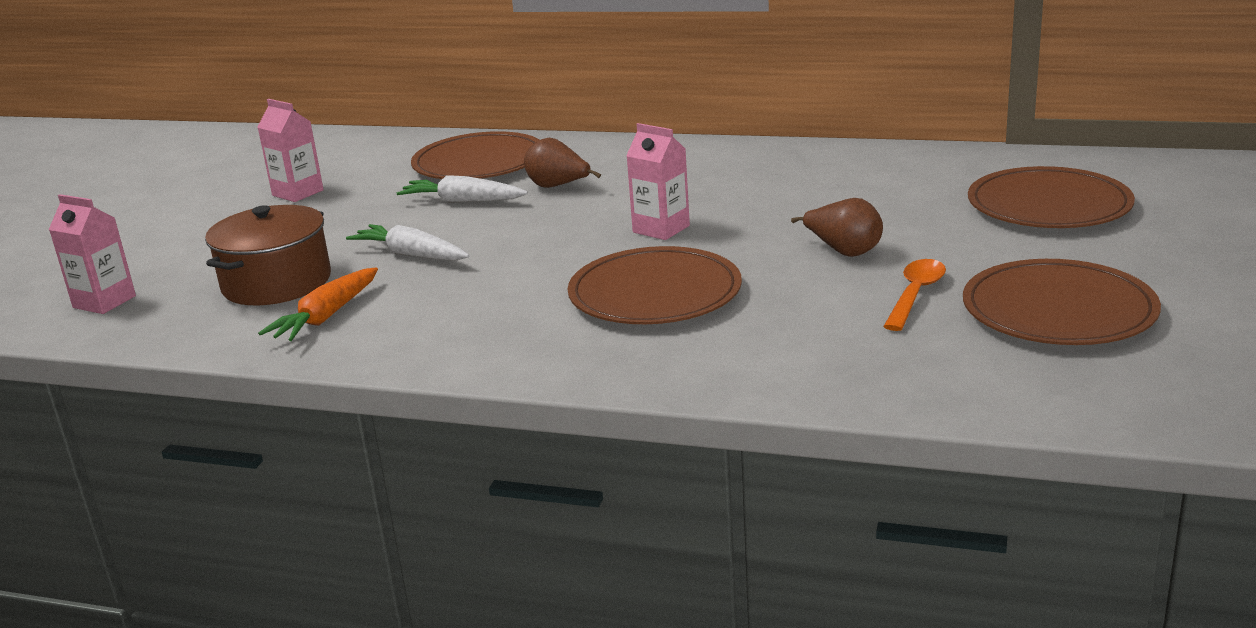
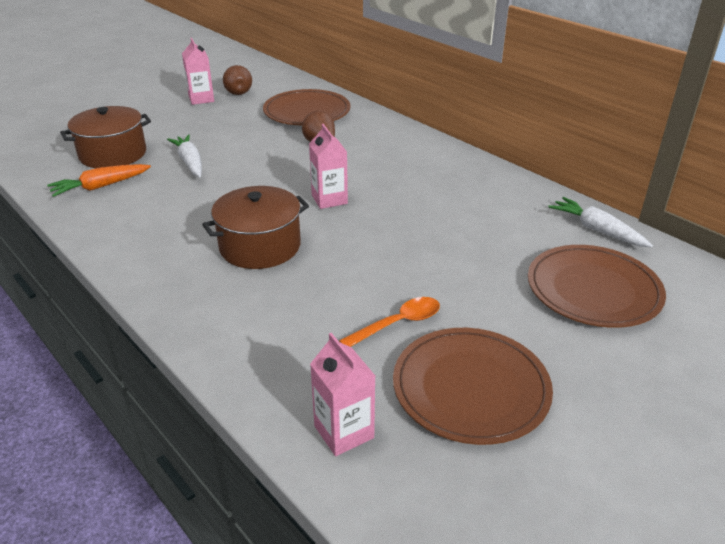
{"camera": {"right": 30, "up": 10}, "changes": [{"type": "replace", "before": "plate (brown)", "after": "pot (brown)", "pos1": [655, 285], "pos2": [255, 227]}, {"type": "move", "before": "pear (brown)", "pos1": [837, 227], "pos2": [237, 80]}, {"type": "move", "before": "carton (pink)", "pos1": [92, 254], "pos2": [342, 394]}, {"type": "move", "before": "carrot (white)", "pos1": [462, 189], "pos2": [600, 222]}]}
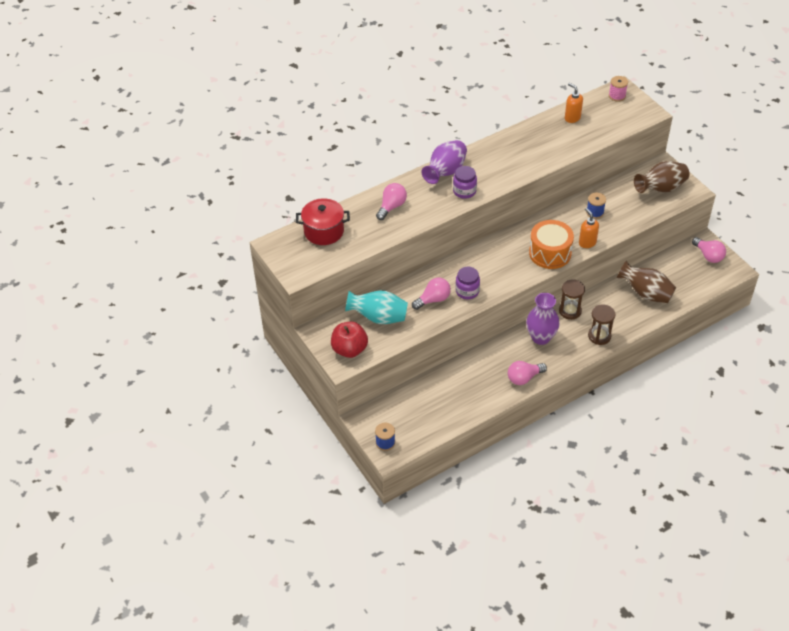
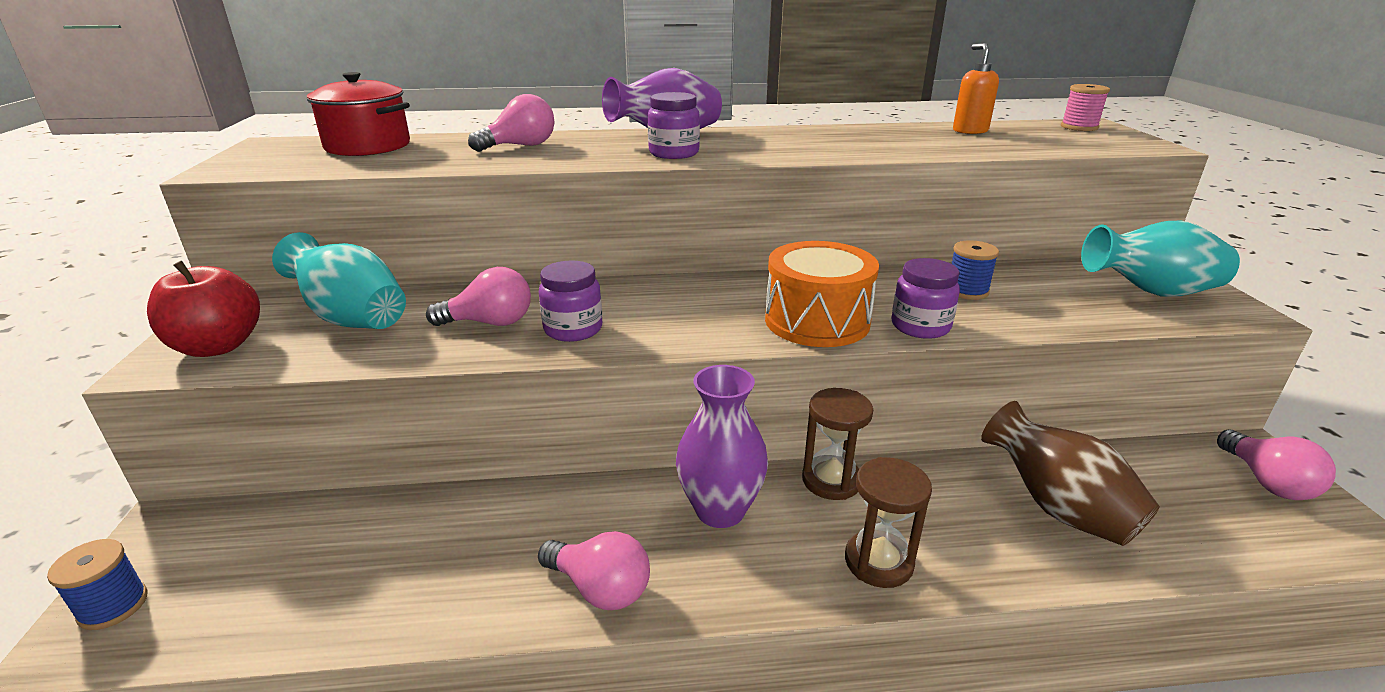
{"camera": {"right": 25, "up": -20}, "changes": [{"type": "rotate", "before": "light bulb (pink)", "pos1": [527, 373], "pos2": [594, 570], "turn": -150}, {"type": "replace", "before": "soap dispenser (orange)", "after": "jar (purple)", "pos1": [589, 228], "pos2": [926, 298]}, {"type": "recolor", "before": "vase (brown)", "after": "vase (turquoise)", "pos1": [661, 177], "pos2": [1160, 259]}]}
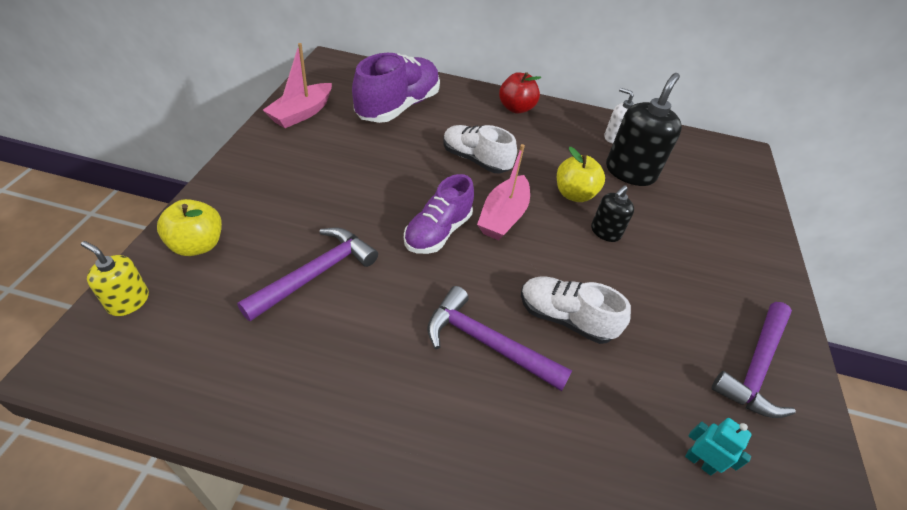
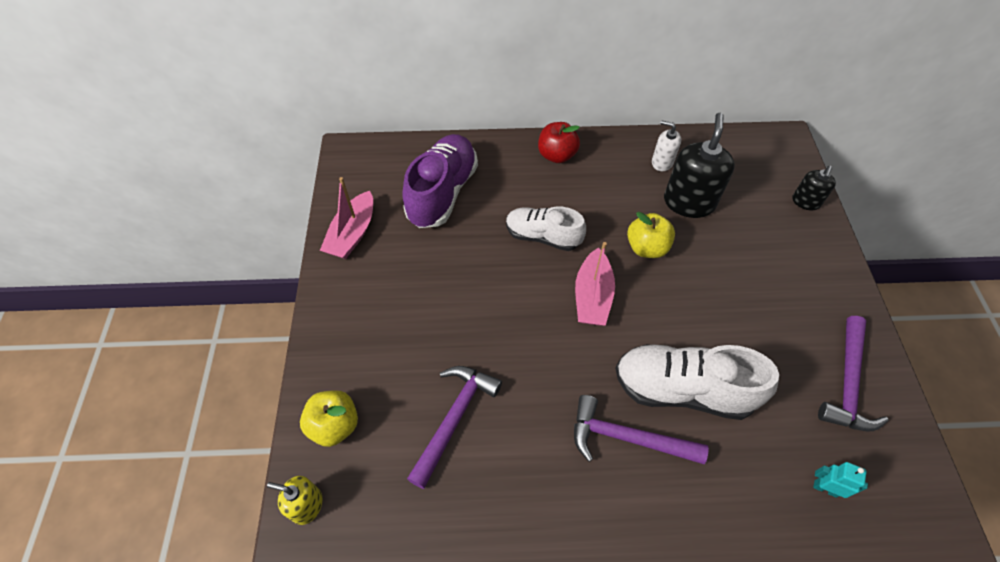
{"camera": {"right": -10, "up": 10}, "changes": [{"type": "resize", "before": "shoe (white)", "pos1": [576, 310], "pos2": [697, 382], "scale": 1.53}, {"type": "move", "before": "soap dispenser (black)", "pos1": [612, 213], "pos2": [814, 188]}, {"type": "delete", "before": "shoe (purple)", "pos1": [439, 214]}]}
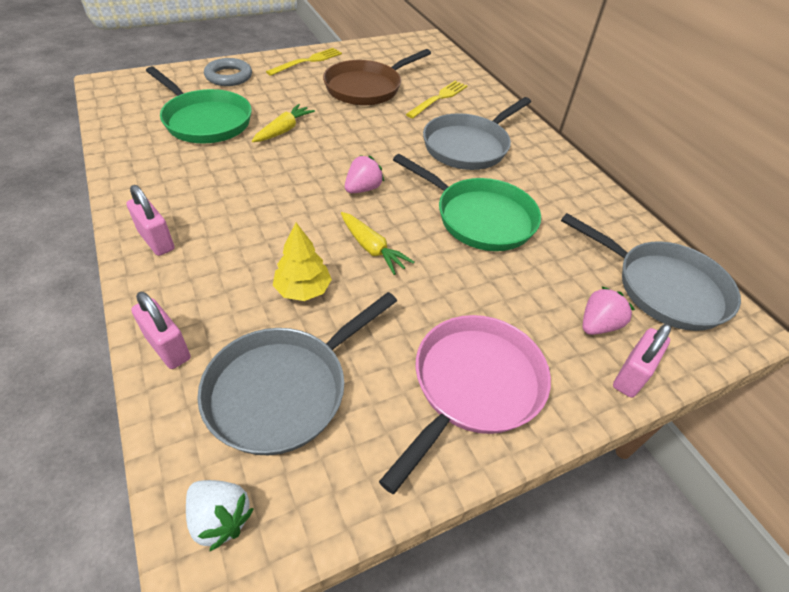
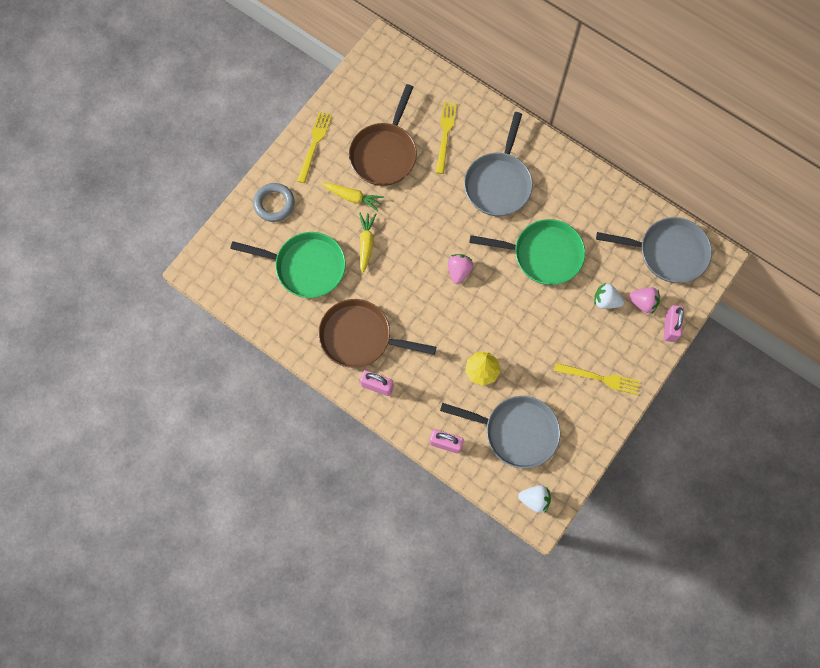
{"camera": {"right": -25, "up": 25}, "changes": [{"type": "insert", "after": "pan (brown)", "pos2": [377, 333]}, {"type": "move", "before": "carrot (yellow)", "pos1": [378, 243], "pos2": [353, 197]}, {"type": "rotate", "before": "pan (grey)", "pos1": [297, 373], "pos2": [500, 432], "turn": -90}, {"type": "replace", "before": "pan (pink)", "after": "fork (yellow)", "pos1": [465, 404], "pos2": [597, 379]}, {"type": "insert", "after": "strawberry (white)", "pos2": [609, 295]}, {"type": "rotate", "before": "strawberry (pink)", "pos1": [609, 310], "pos2": [644, 300], "turn": 90}]}
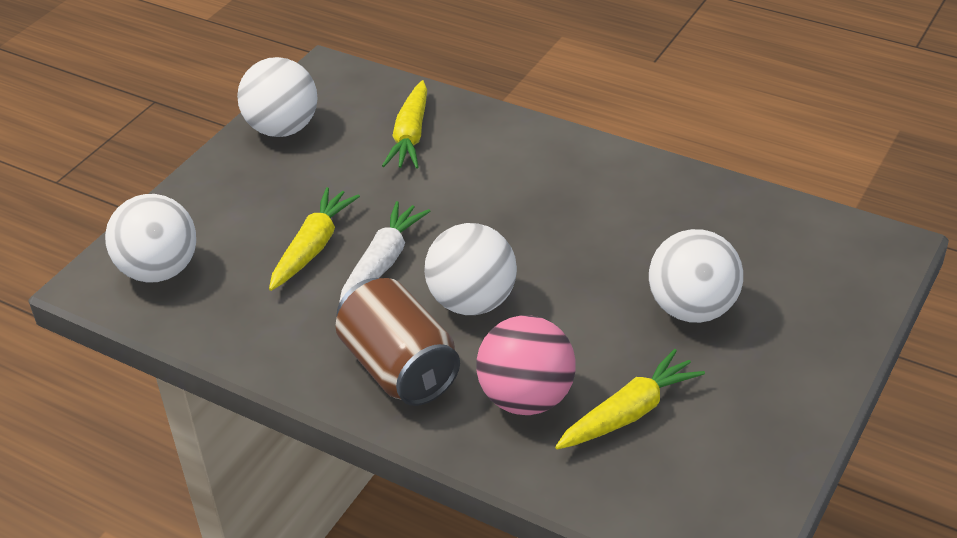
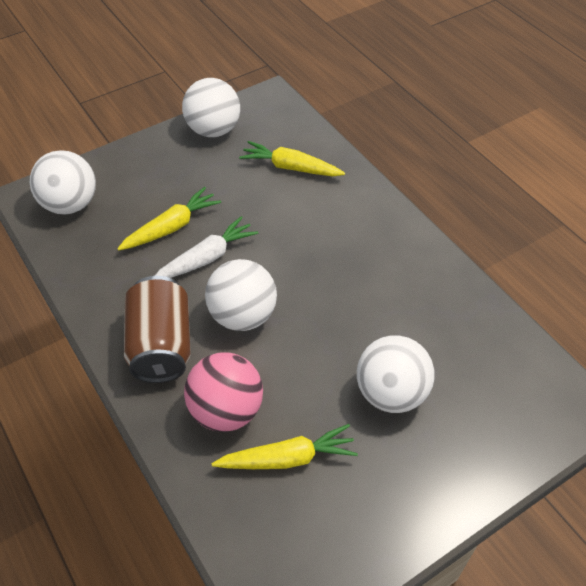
{"camera": {"right": 25, "up": 10}, "changes": [{"type": "rotate", "before": "carrot (yellow)", "pos1": [404, 124], "pos2": [292, 158], "turn": 75}]}
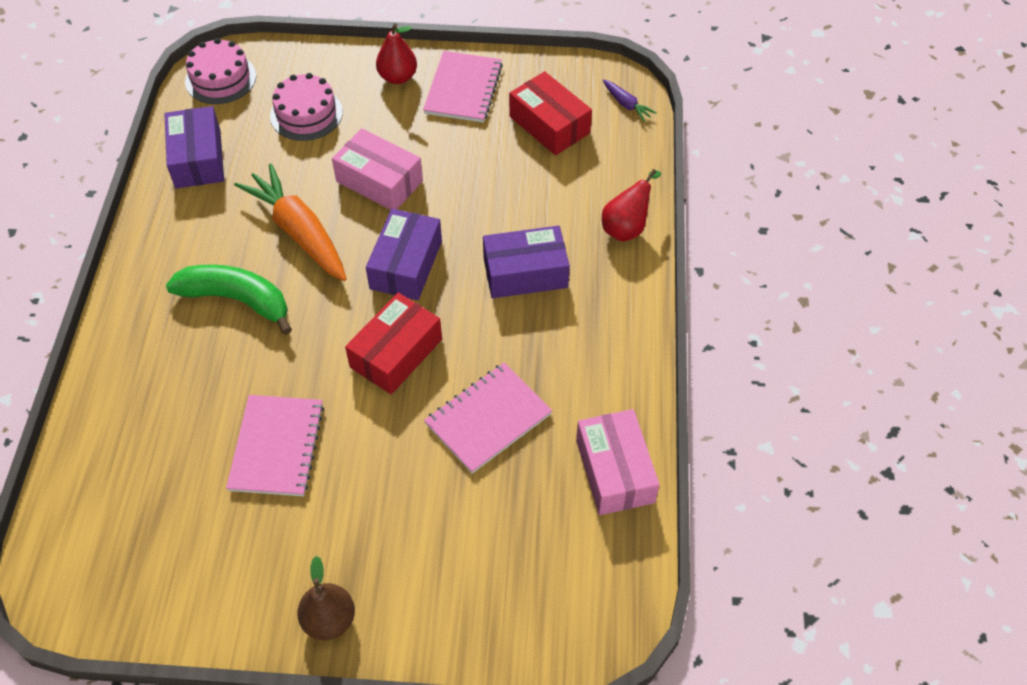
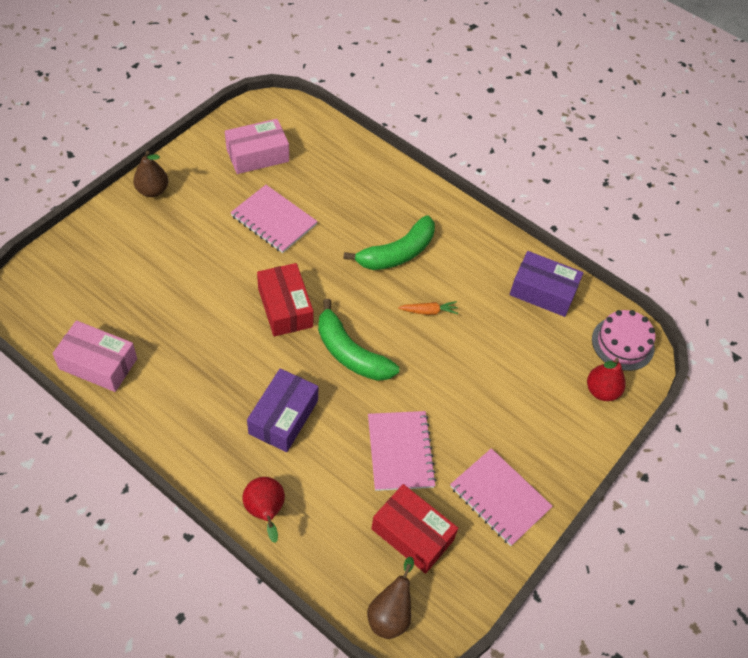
{"camera": {"right": 120, "up": 0}, "changes": [{"type": "move", "before": "box (pink)", "pos1": [377, 169], "pos2": [257, 146]}, {"type": "replace", "before": "box (purple)", "after": "banana (green)", "pos1": [404, 254], "pos2": [358, 340]}, {"type": "replace", "before": "carrot (purple)", "after": "pear (brown)", "pos1": [630, 100], "pos2": [390, 598]}, {"type": "move", "before": "notebook (pink)", "pos1": [488, 418], "pos2": [402, 451]}, {"type": "rotate", "before": "box (red)", "pos1": [550, 113], "pos2": [414, 529], "turn": 45}, {"type": "resize", "before": "carrot (orange)", "pos1": [290, 222], "pos2": [428, 308], "scale": 0.44}, {"type": "move", "before": "pear (red)", "pos1": [396, 53], "pos2": [606, 379]}, {"type": "delete", "before": "cake (pink)", "pos1": [306, 107]}]}
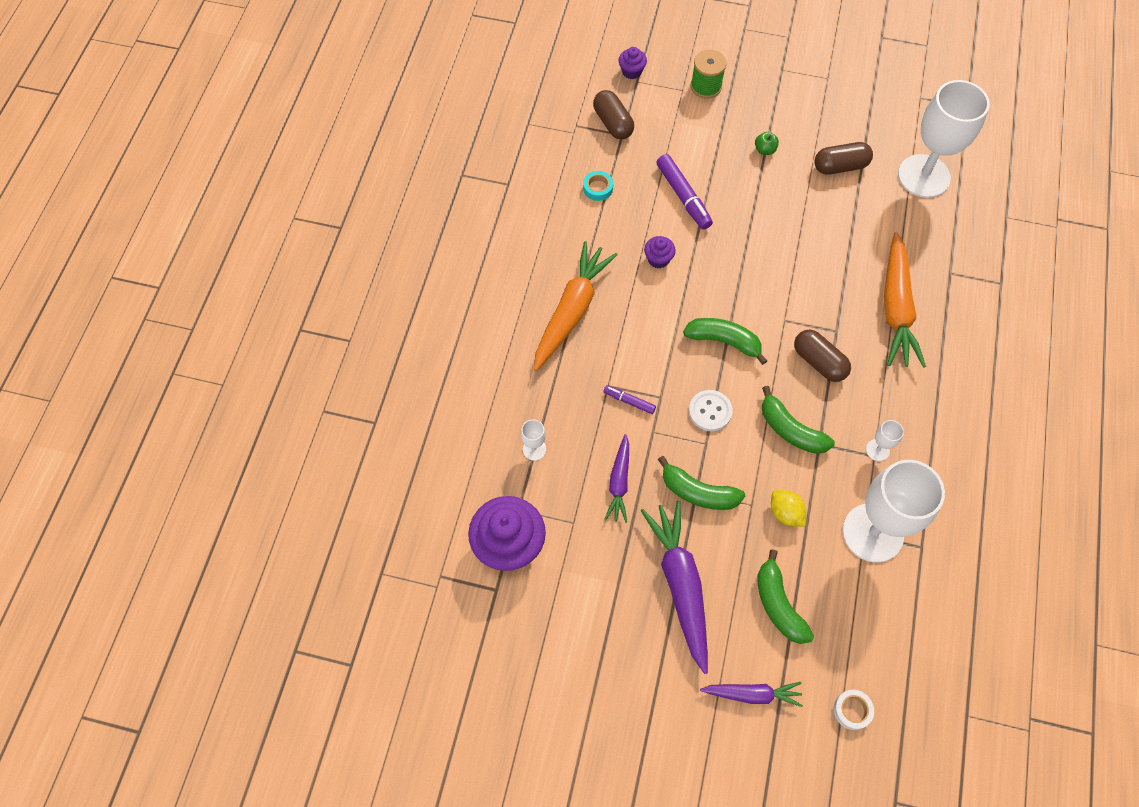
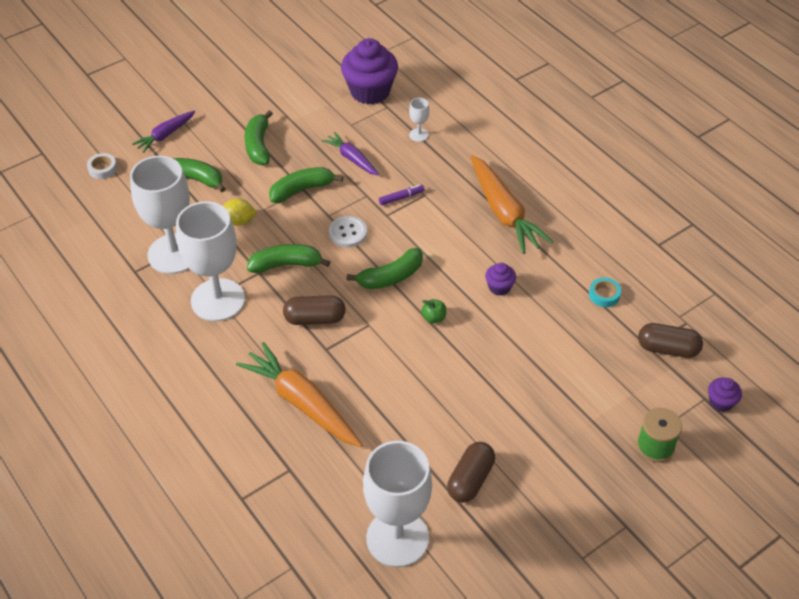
{"camera": {"right": 130, "up": -15}, "changes": [{"type": "resize", "before": "goblet (white)", "pos1": [885, 440], "pos2": [210, 261], "scale": 2.48}, {"type": "replace", "before": "carrot (purple)", "after": "banana (green)", "pos1": [674, 587], "pos2": [258, 137]}, {"type": "move", "before": "apple (green)", "pos1": [767, 143], "pos2": [433, 311]}, {"type": "delete", "before": "marker (purple)", "pos1": [685, 192]}]}
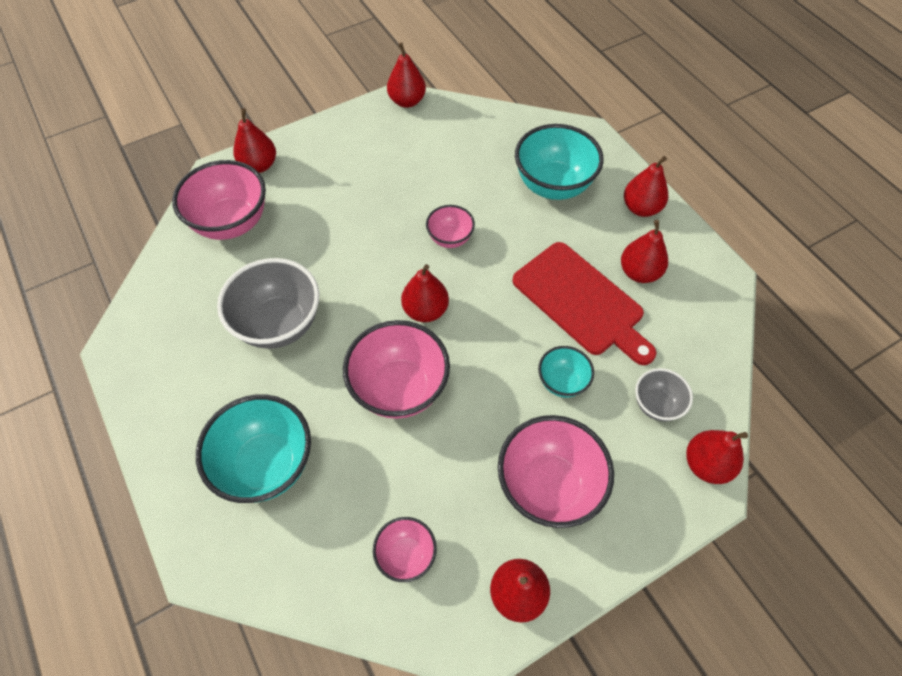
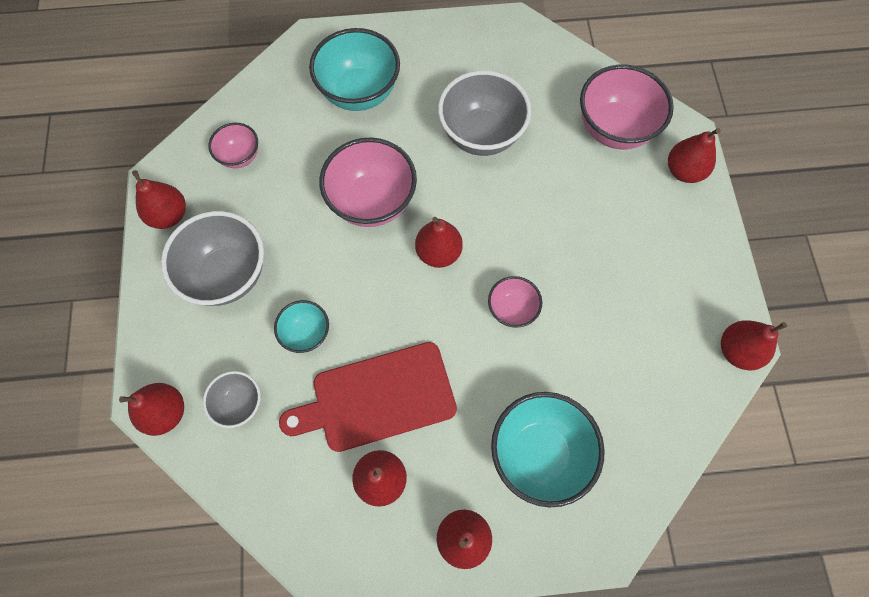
{"camera": {"right": 115, "up": 10}, "changes": [{"type": "recolor", "before": "bowl (pink)", "after": "bowl (grey)", "pos1": [556, 471], "pos2": [212, 258]}]}
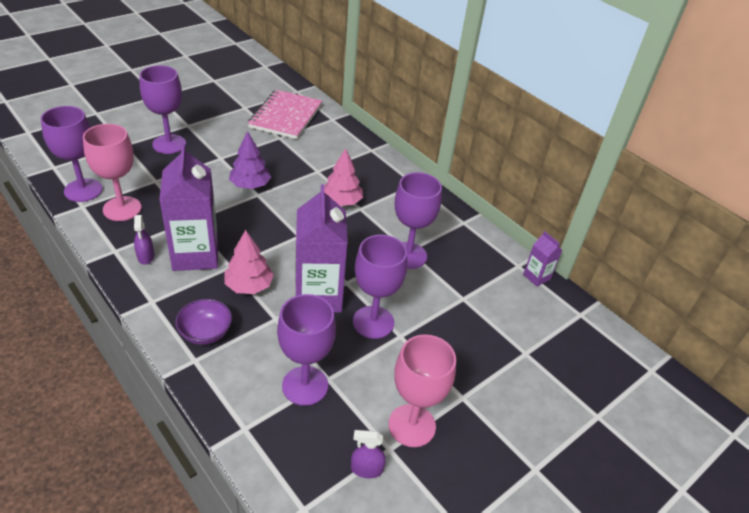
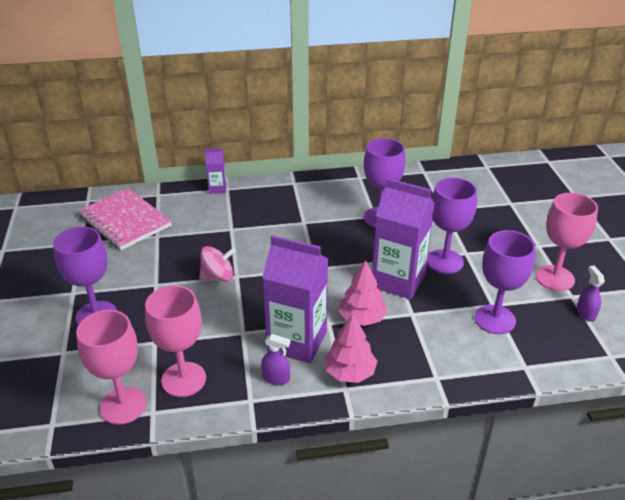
{"camera": {"right": -55, "up": -5}, "changes": [{"type": "recolor", "before": "goblet (purple)", "after": "goblet (pink)", "pos1": [72, 154], "pos2": [111, 367]}, {"type": "replace", "before": "tree (purple)", "after": "spinning top (pink)", "pos1": [250, 160], "pos2": [217, 264]}, {"type": "move", "before": "carton (purple)", "pos1": [542, 259], "pos2": [215, 171]}, {"type": "move", "before": "tree (pink)", "pos1": [343, 177], "pos2": [350, 348]}, {"type": "rotate", "before": "spray bottle (purple)", "pos1": [368, 454], "pos2": [591, 293], "turn": 135}, {"type": "delete", "before": "bowl (purple)", "pos1": [203, 322]}]}
